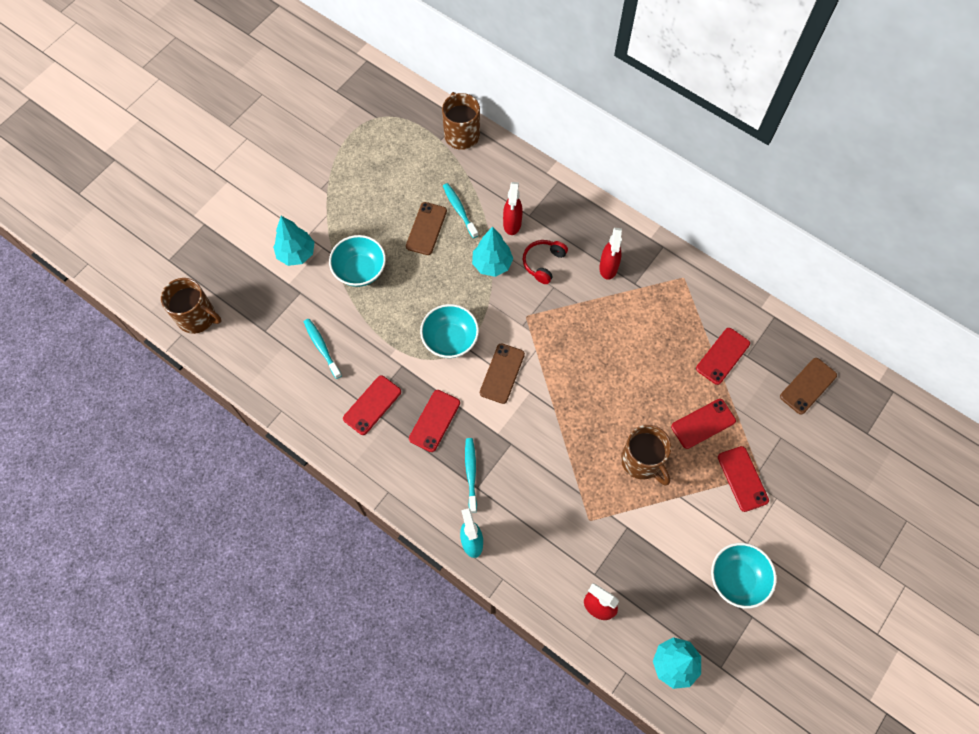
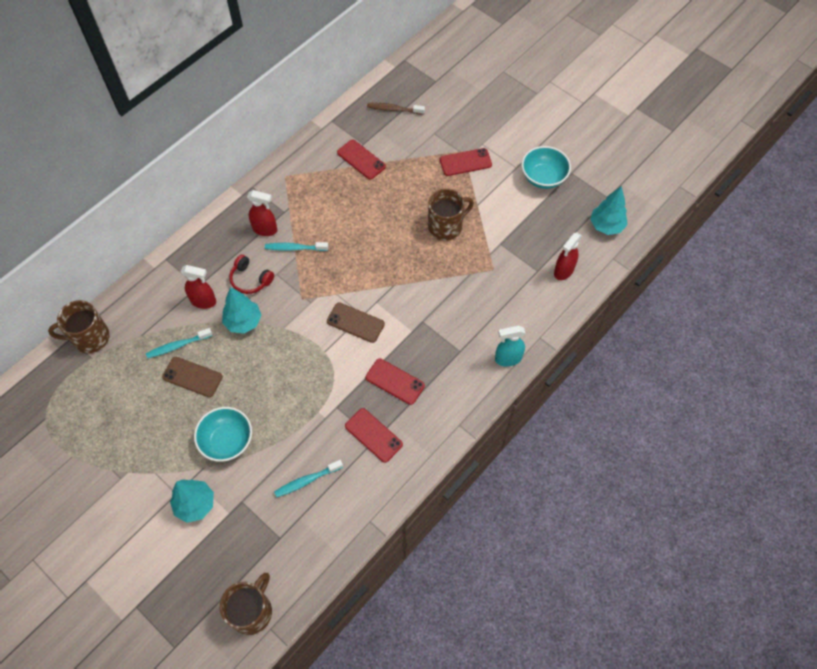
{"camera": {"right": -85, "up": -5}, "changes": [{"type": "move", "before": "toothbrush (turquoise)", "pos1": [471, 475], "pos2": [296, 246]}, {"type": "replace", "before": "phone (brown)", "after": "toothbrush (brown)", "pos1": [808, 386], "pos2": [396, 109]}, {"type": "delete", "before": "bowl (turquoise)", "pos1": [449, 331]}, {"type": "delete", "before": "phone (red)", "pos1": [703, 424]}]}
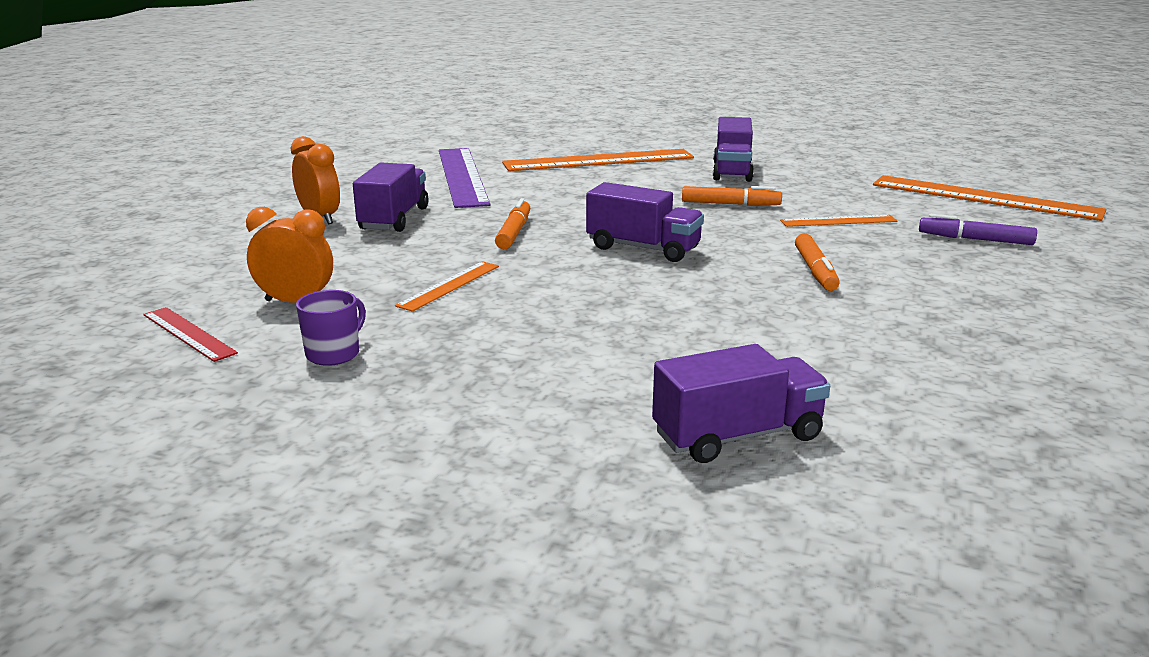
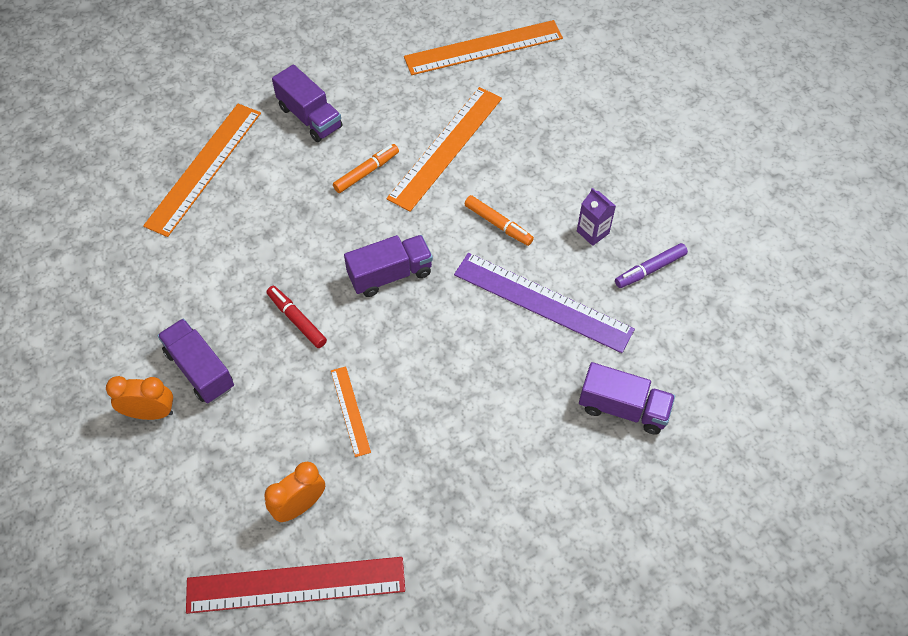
{"camera": {"right": -50, "up": 35}, "changes": [{"type": "resize", "before": "ruler (red)", "pos1": [190, 334], "pos2": [295, 585], "scale": 2.0}, {"type": "recolor", "before": "marker (orange)", "after": "marker (red)", "pos1": [512, 223], "pos2": [296, 317]}, {"type": "resize", "before": "ruler (orange)", "pos1": [838, 221], "pos2": [444, 149], "scale": 2.0}, {"type": "move", "before": "ruler (purple)", "pos1": [464, 178], "pos2": [544, 303]}, {"type": "insert", "after": "carton (purple)", "pos2": [596, 217]}, {"type": "rotate", "before": "truck (purple)", "pos1": [741, 403], "pos2": [627, 398], "turn": 90}, {"type": "move", "before": "marker (purple)", "pos1": [978, 229], "pos2": [651, 265]}, {"type": "delete", "before": "mug (purple)", "pos1": [331, 328]}]}
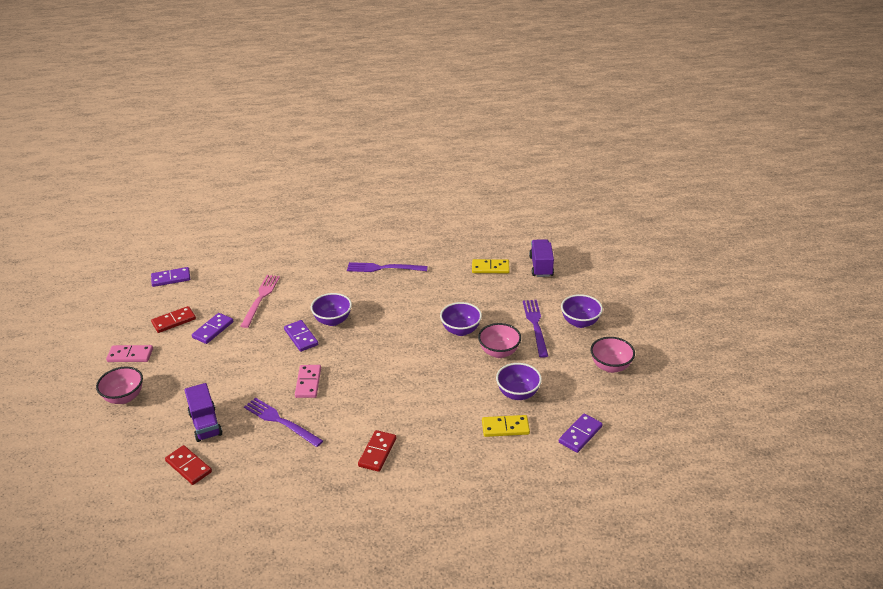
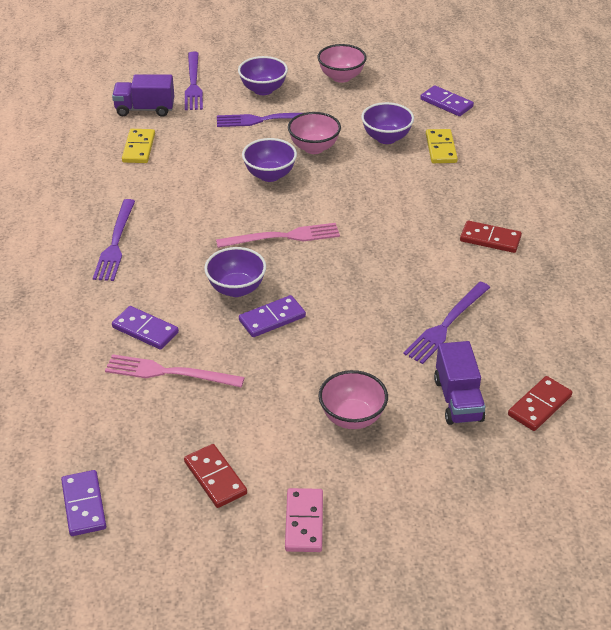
{"camera": {"right": -90, "up": 5}, "changes": [{"type": "move", "before": "domino (purple)", "pos1": [212, 328], "pos2": [145, 328]}, {"type": "insert", "after": "fork (purple)", "pos2": [194, 81]}, {"type": "insert", "after": "fork (pink)", "pos2": [278, 235]}, {"type": "move", "before": "bowl (pink)", "pos1": [119, 385], "pos2": [353, 399]}, {"type": "rotate", "before": "truck (purple)", "pos1": [203, 412], "pos2": [460, 383], "turn": 105}, {"type": "delete", "before": "domino (pink)", "pos1": [308, 381]}]}
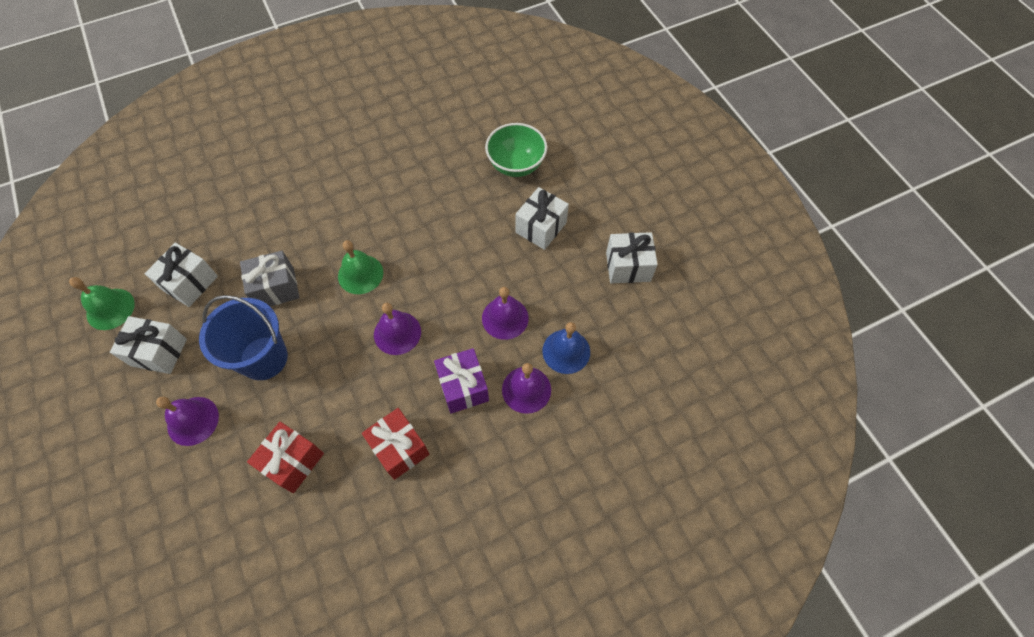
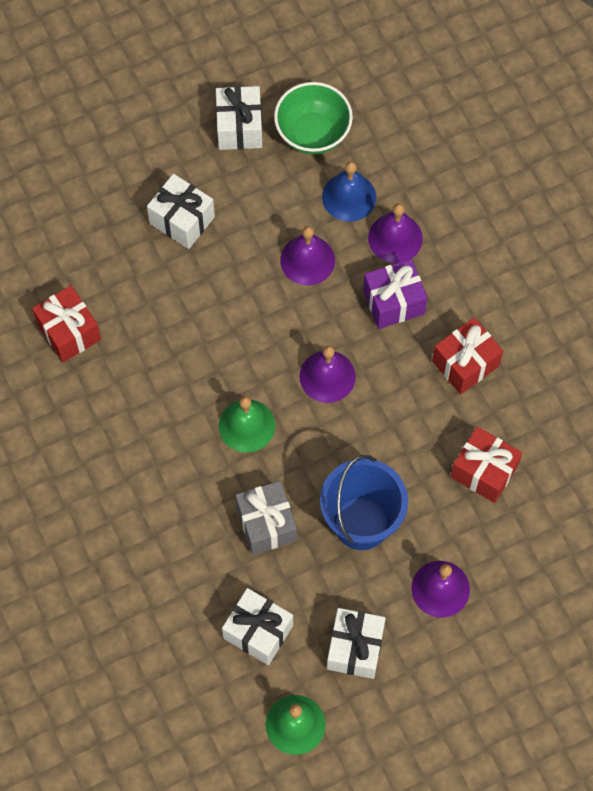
{"camera": {"right": -90, "up": 5}, "changes": [{"type": "insert", "after": "gift (red)", "pos2": [66, 323]}, {"type": "move", "before": "bowl (green)", "pos1": [516, 150], "pos2": [313, 118]}]}
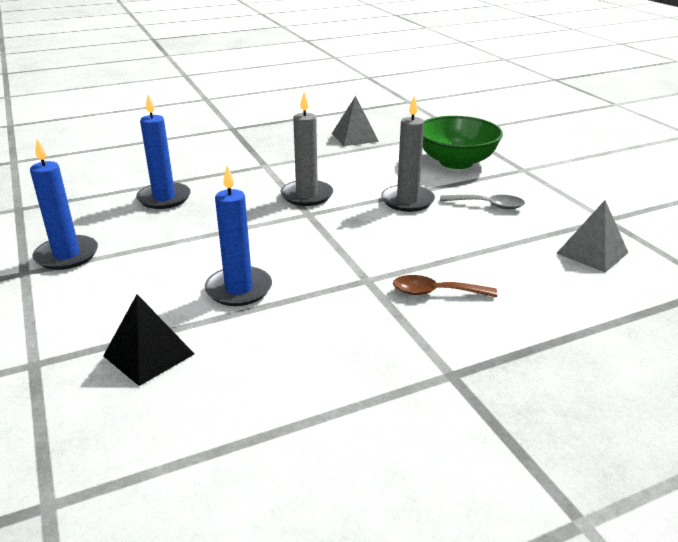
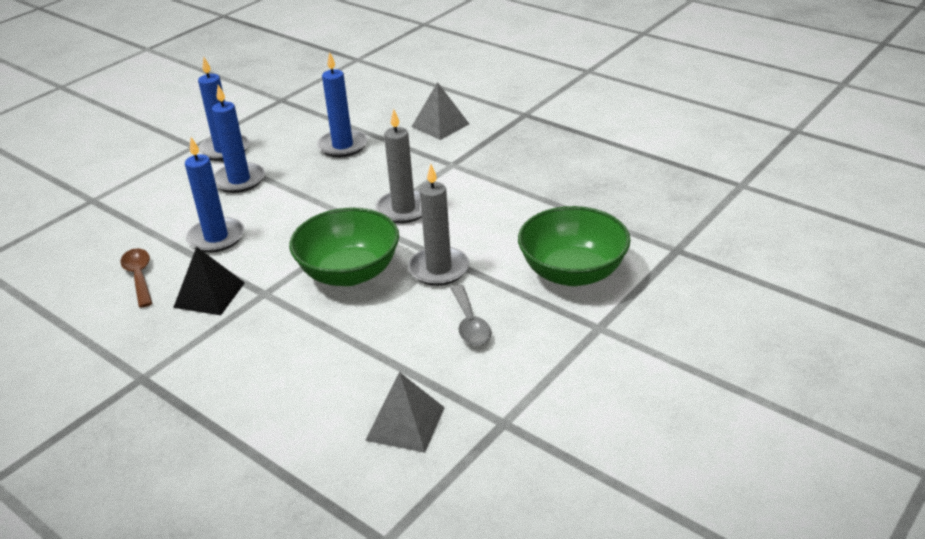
{"camera": {"right": 65, "up": 5}, "changes": [{"type": "move", "before": "spoon (brown)", "pos1": [445, 286], "pos2": [137, 278]}, {"type": "move", "before": "pyramid (black)", "pos1": [148, 340], "pos2": [209, 281]}, {"type": "insert", "after": "candle (blue)", "pos2": [238, 139]}, {"type": "insert", "after": "bowl (green)", "pos2": [344, 247]}, {"type": "move", "before": "pyramid (grey)", "pos1": [355, 121], "pos2": [440, 111]}]}
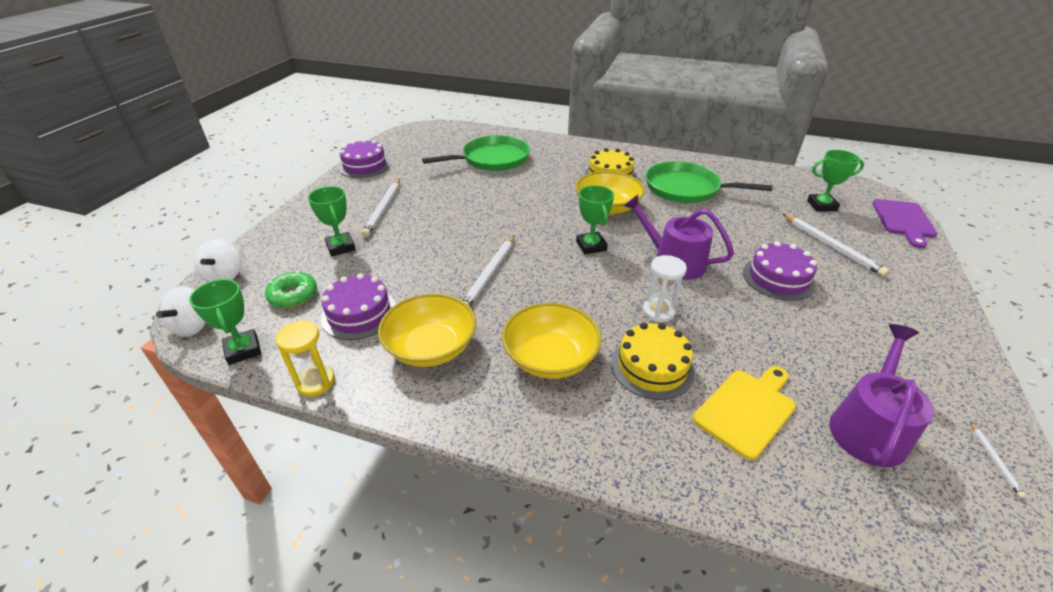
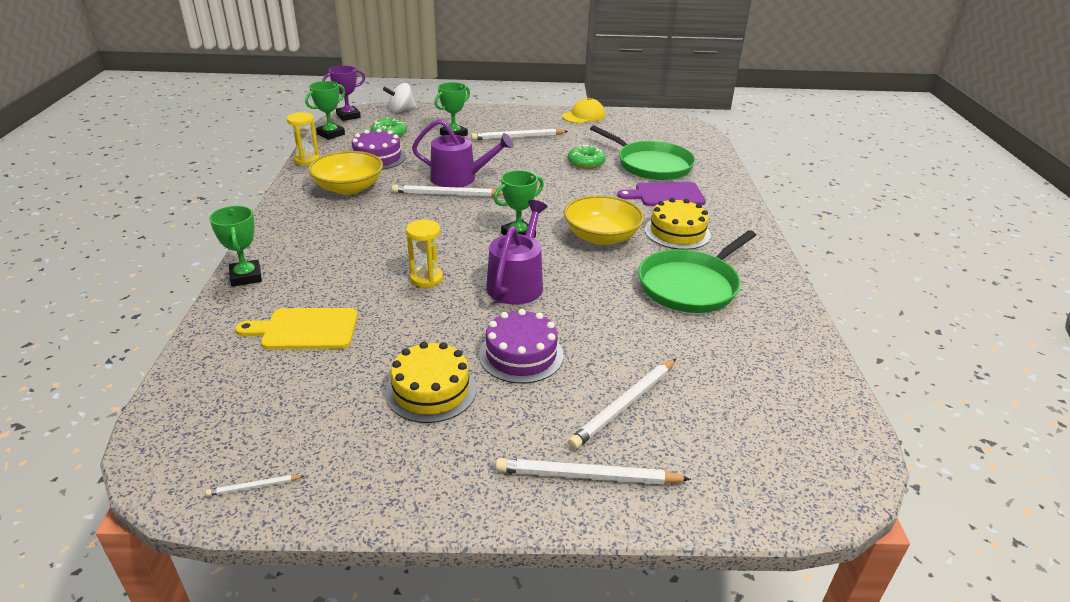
{"camera": {"right": 70, "up": -5}, "changes": [{"type": "move", "before": "trophy (green)", "pos1": [835, 181], "pos2": [235, 246]}, {"type": "rotate", "before": "cutting board (yellow)", "pos1": [744, 413], "pos2": [296, 328], "turn": 150}, {"type": "replace", "before": "spinning top (white)", "after": "trophy (purple)", "pos1": [181, 312], "pos2": [343, 93]}, {"type": "move", "before": "cake (yellow)", "pos1": [653, 361], "pos2": [431, 382]}, {"type": "recolor", "before": "hourglass (white)", "after": "hourglass (yellow)", "pos1": [665, 289], "pos2": [424, 253]}, {"type": "move", "before": "watering can (purple)", "pos1": [881, 395], "pos2": [463, 153]}, {"type": "insert", "after": "pencil (white)", "pos2": [593, 471]}, {"type": "replace", "before": "cake (purple)", "after": "cap (yellow)", "pos1": [364, 158], "pos2": [583, 110]}, {"type": "insert", "after": "donut (green)", "pos2": [587, 157]}, {"type": "move", "before": "cutting board (purple)", "pos1": [904, 223], "pos2": [661, 194]}, {"type": "rotate", "before": "pan (green)", "pos1": [709, 182], "pos2": [697, 271], "turn": -135}, {"type": "delete", "before": "bowl (yellow)", "pos1": [552, 341]}]}
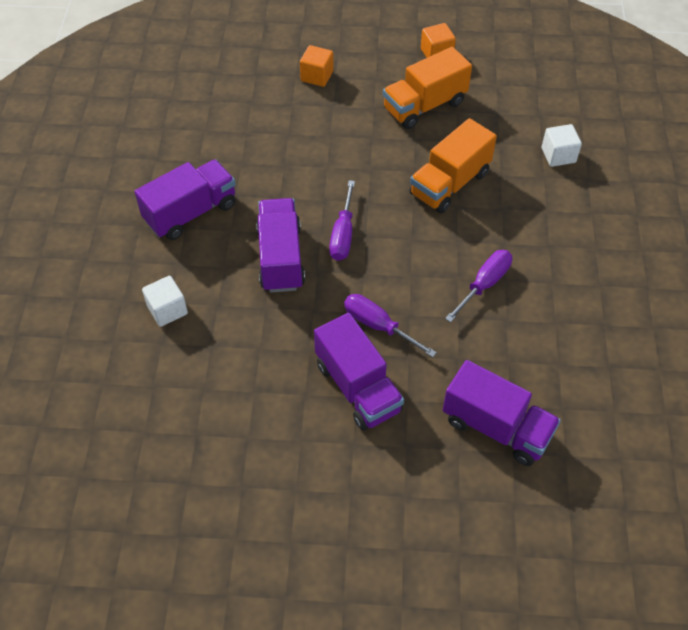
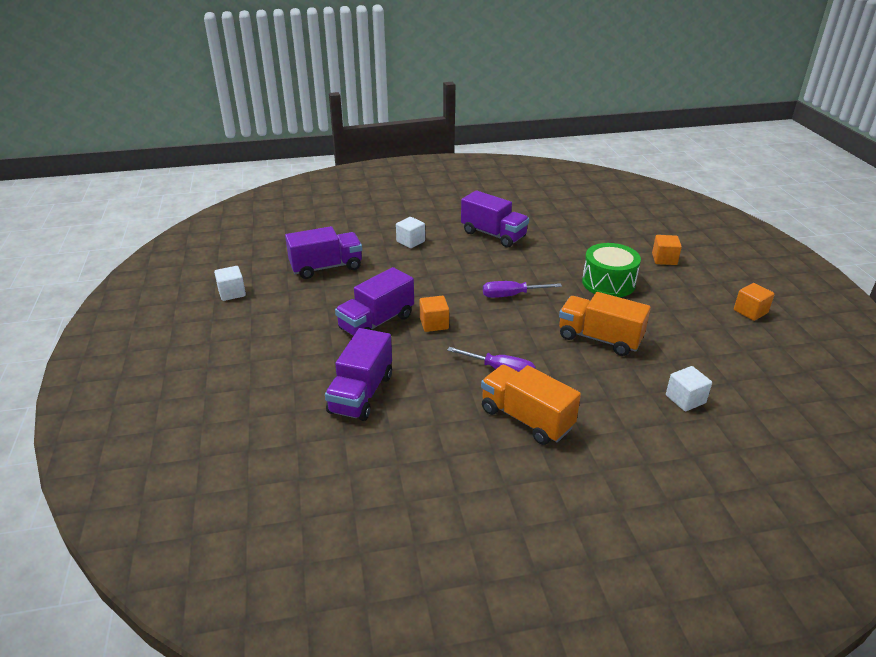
{"camera": {"right": 75, "up": -20}, "changes": [{"type": "insert", "after": "cube (white)", "pos2": [230, 283]}, {"type": "move", "before": "truck (purple)", "pos1": [280, 245], "pos2": [323, 252]}, {"type": "replace", "before": "screwdriver (purple)", "after": "cube (orange)", "pos1": [390, 326], "pos2": [434, 314]}, {"type": "move", "before": "truck (orange)", "pos1": [427, 88], "pos2": [531, 405]}, {"type": "insert", "after": "drum (green)", "pos2": [611, 270]}]}
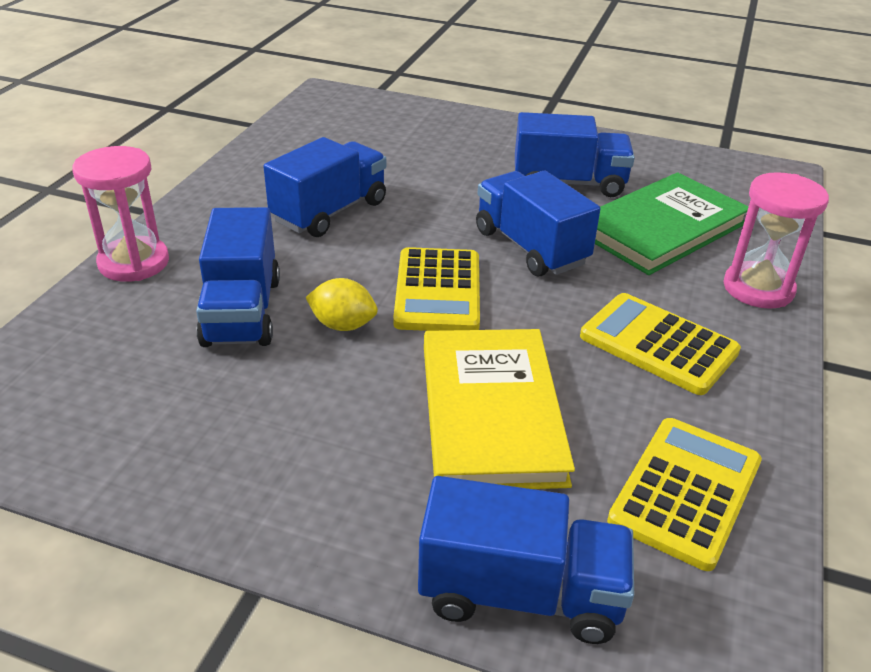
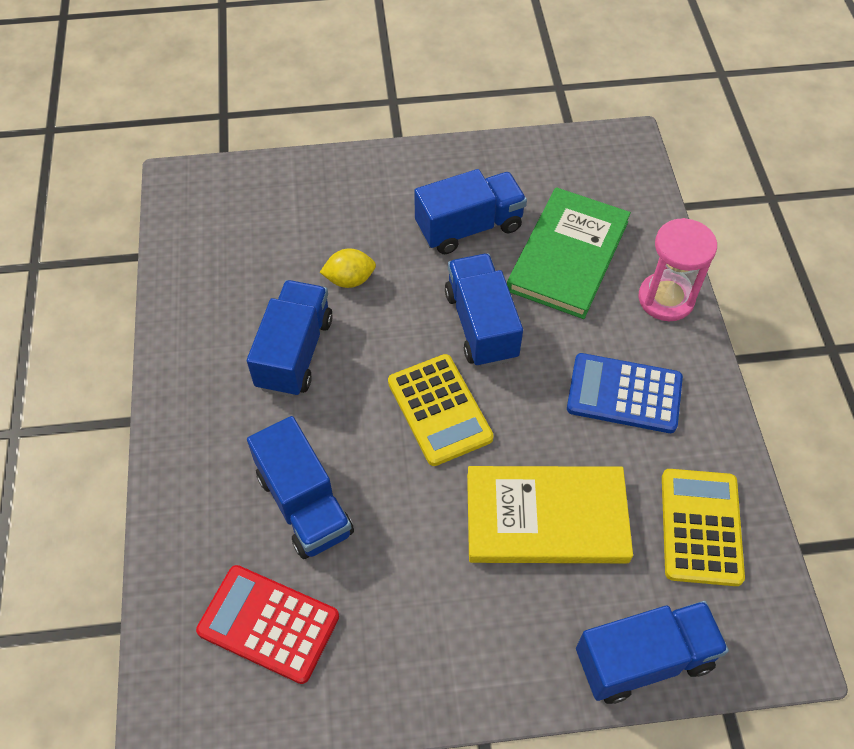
{"camera": {"right": -25, "up": 20}, "changes": [{"type": "insert", "after": "calculator (red)", "pos2": [267, 624]}, {"type": "move", "before": "lemon (yellow)", "pos1": [342, 304], "pos2": [348, 268]}, {"type": "rotate", "before": "truck (blue)", "pos1": [538, 223], "pos2": [484, 310], "turn": 45}, {"type": "rotate", "before": "book (yellow)", "pos1": [499, 409], "pos2": [550, 514], "turn": -60}, {"type": "recolor", "before": "calculator (yellow)", "after": "calculator (blue)", "pos1": [660, 344], "pos2": [625, 393]}, {"type": "delete", "before": "hourglass (pink)", "pos1": [120, 214]}]}
